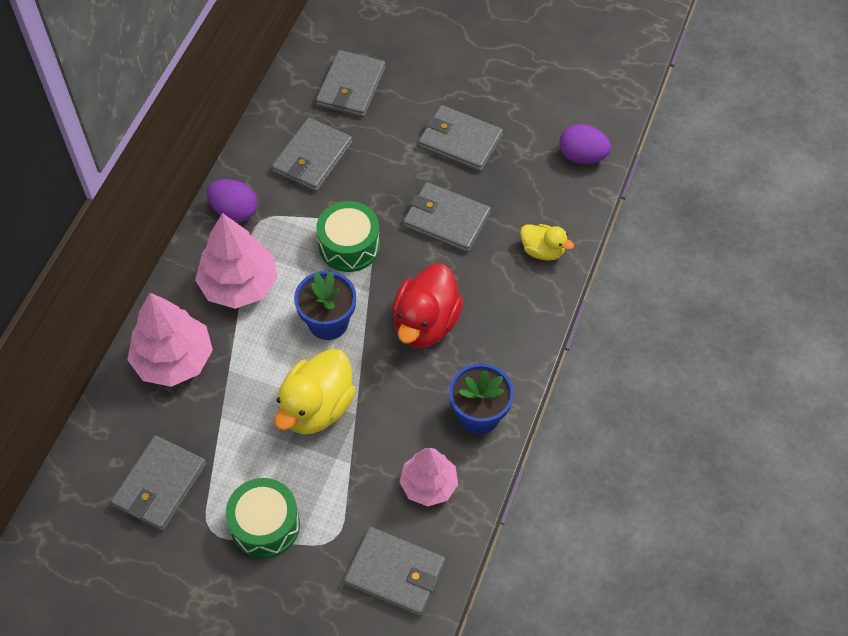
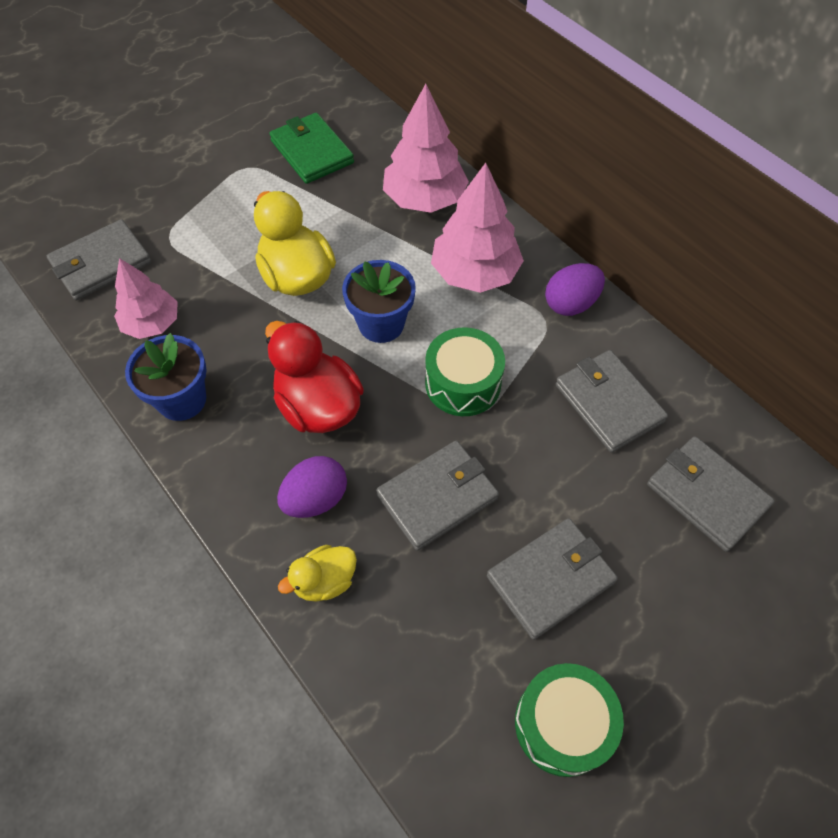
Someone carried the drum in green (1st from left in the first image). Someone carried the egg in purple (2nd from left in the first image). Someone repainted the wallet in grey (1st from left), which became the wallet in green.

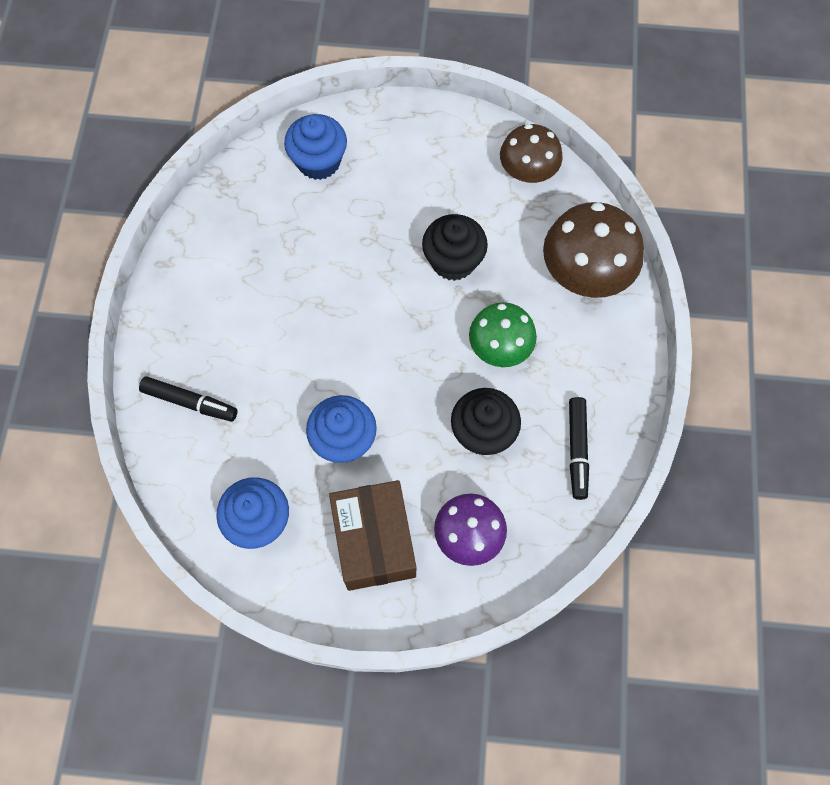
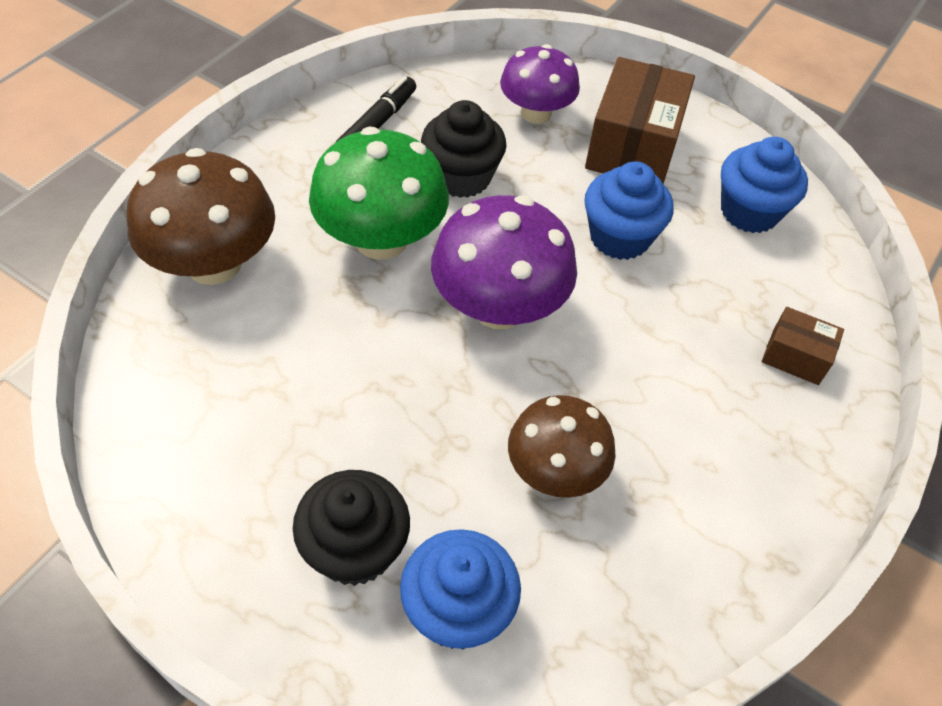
Someone put down the mushroom in purple (1st from left). Someone carried the cupcake in black (1st from left). Someone carried the mushroom in brown (1st from left in the first image). Someone swapped the marker in black (1st from left) for the box in brown (2nd from left). Someone scaled the mushroom in green by 1.51.

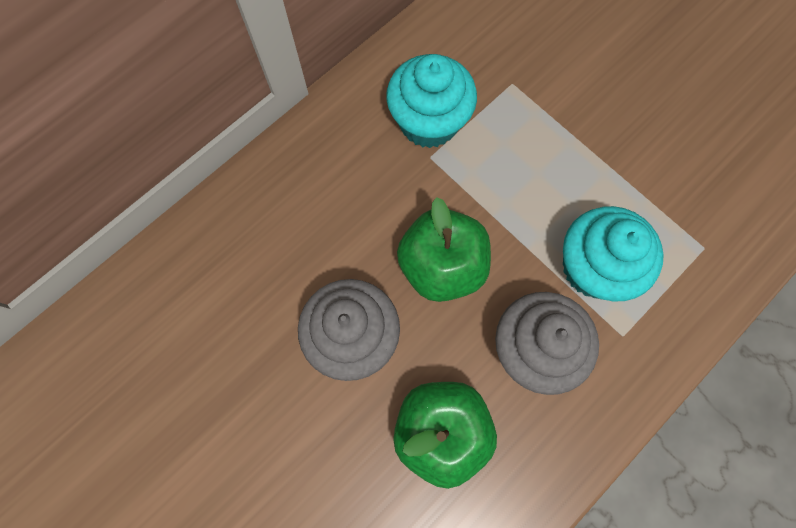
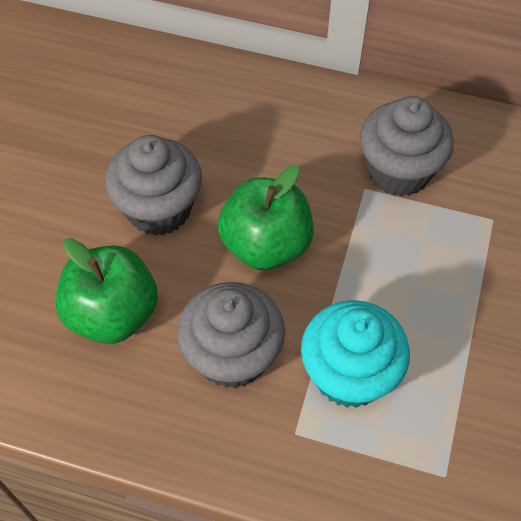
Someone repainted the cupcake in turquoise (1st from left), which became the cupcake in grey (3rd from left).

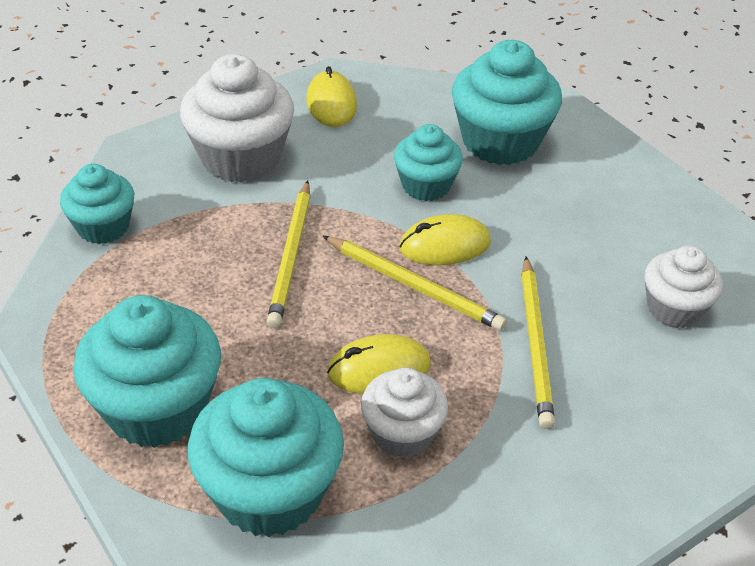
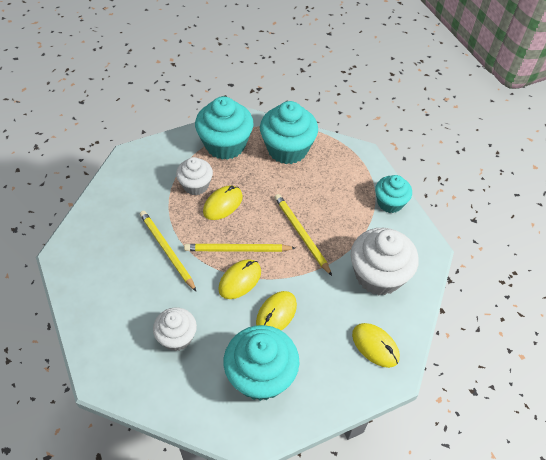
Someone carried the cupcake in white (3rd from left in the first image). Someone swapped the cupcake in turquoise (4th from left) for the mouse in yellow (3rd from left).

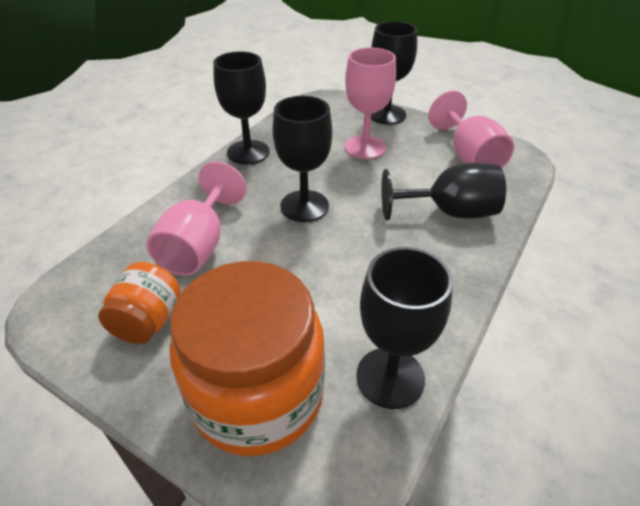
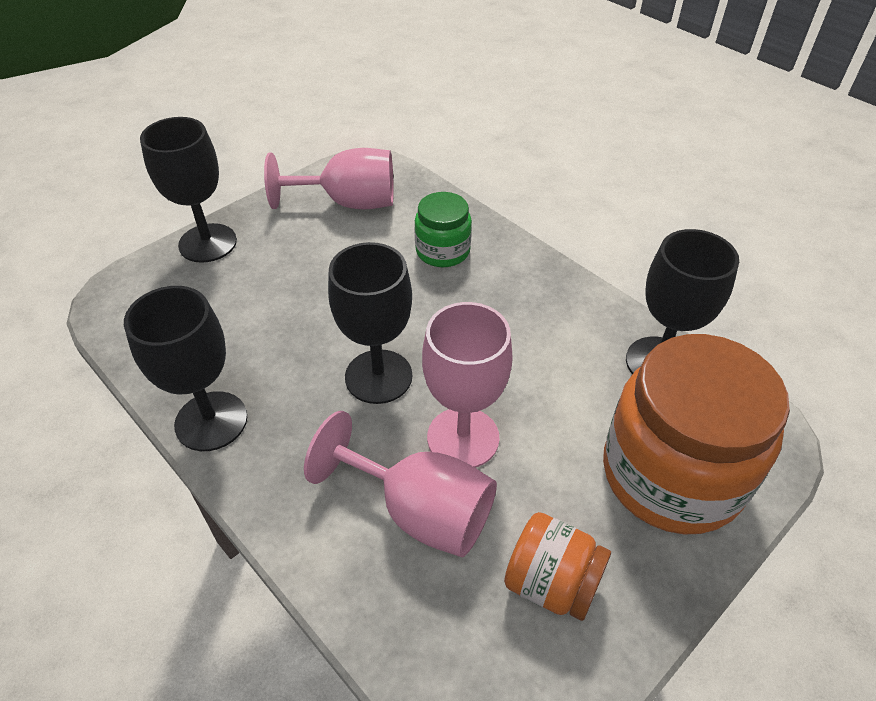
Someone carried the goblet in pink (2nd from left in the first image). Someone swapped the goblet in black (5th from left) for the jar in green.

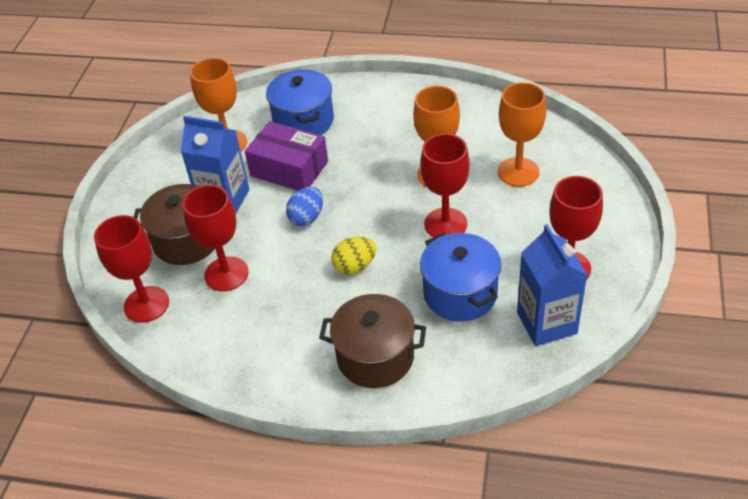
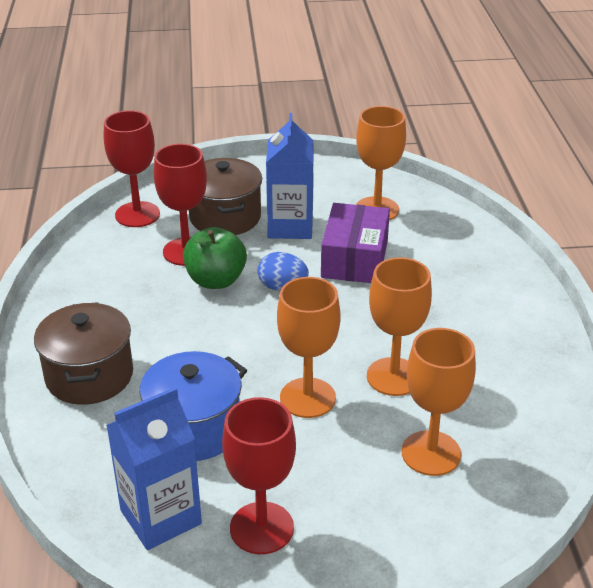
Someone took away the pot in blue (1st from left). Someone took away the egg in yellow. Someone put down the apple in green. Someone repainted the goblet in red (3rd from left), which became the goblet in orange (1st from left).

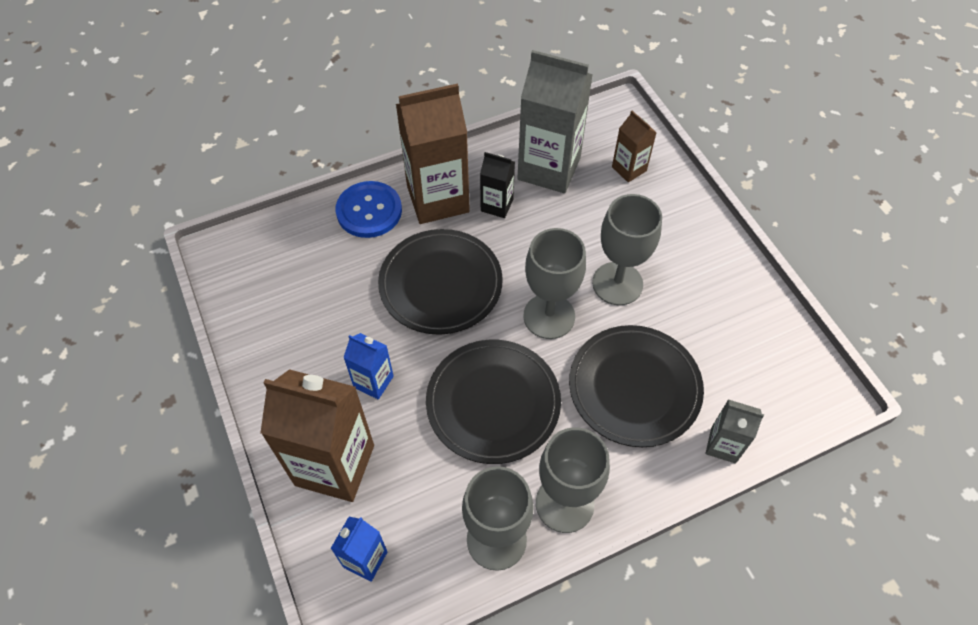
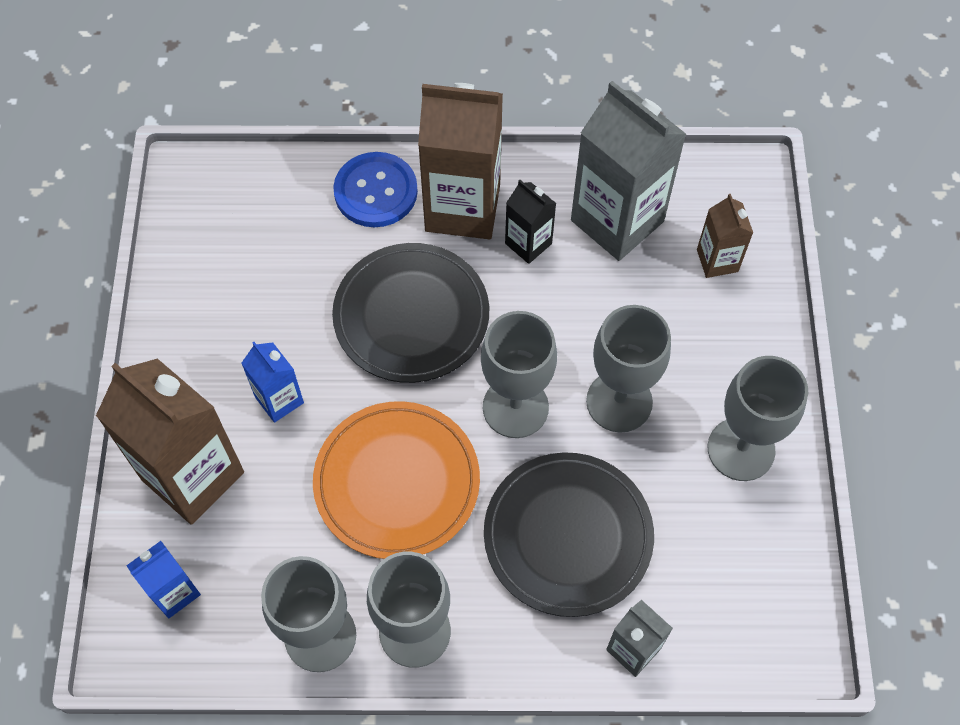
Someone put down the goblet in grey (5th from left). Someone repainted the plate in black (2nd from left), which became the plate in orange.

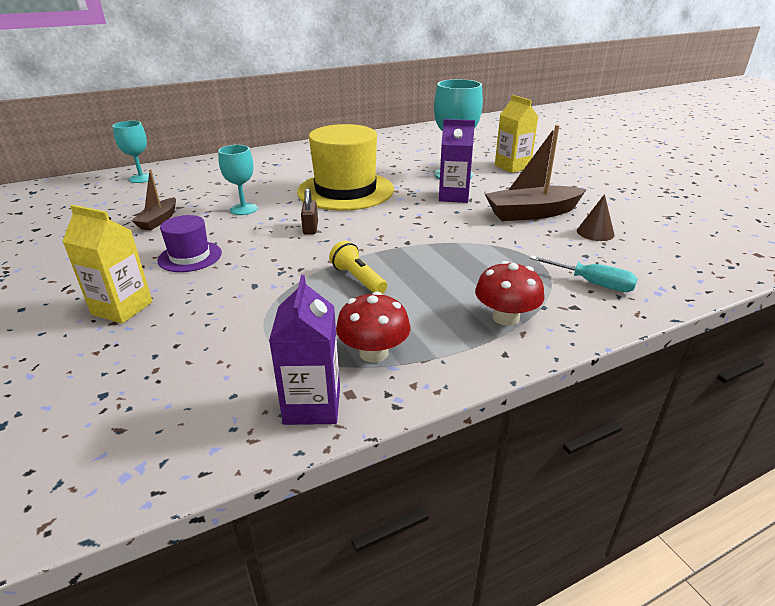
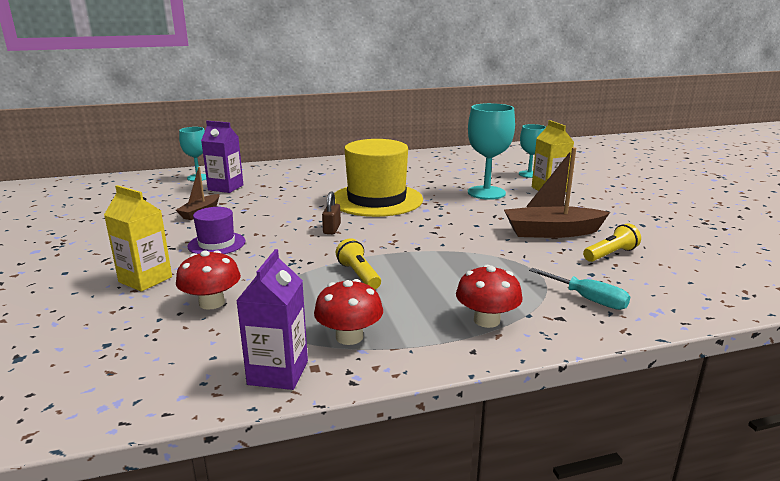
Someone put down the mushroom in red (1st from left). Someone carried the goblet in turquoise (2nd from left in the first image). Someone carried the carton in purple (2nd from left in the first image). Someone swapped the cone in brown for the flashlight in yellow (2nd from left).

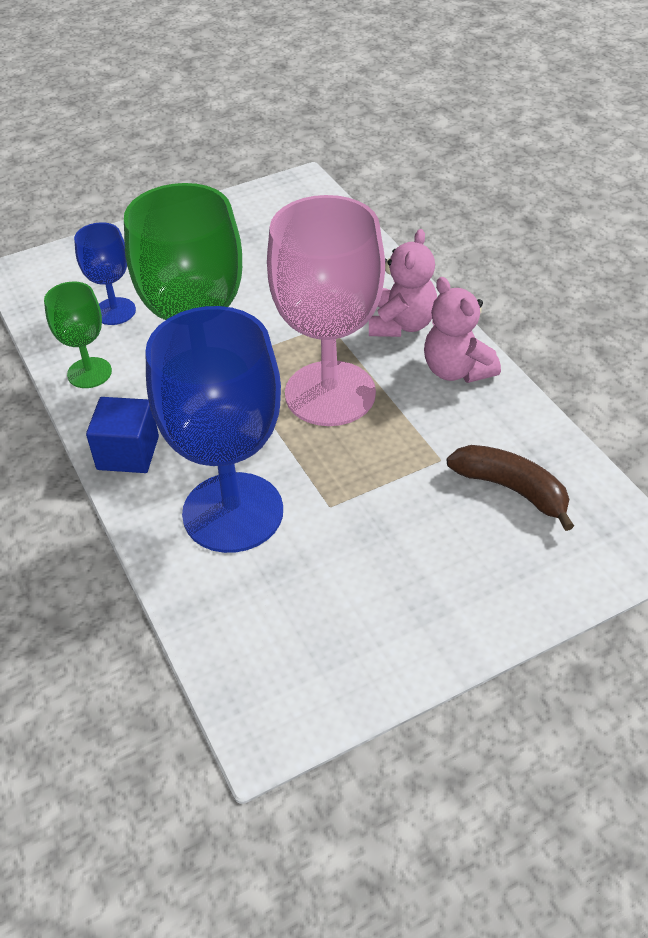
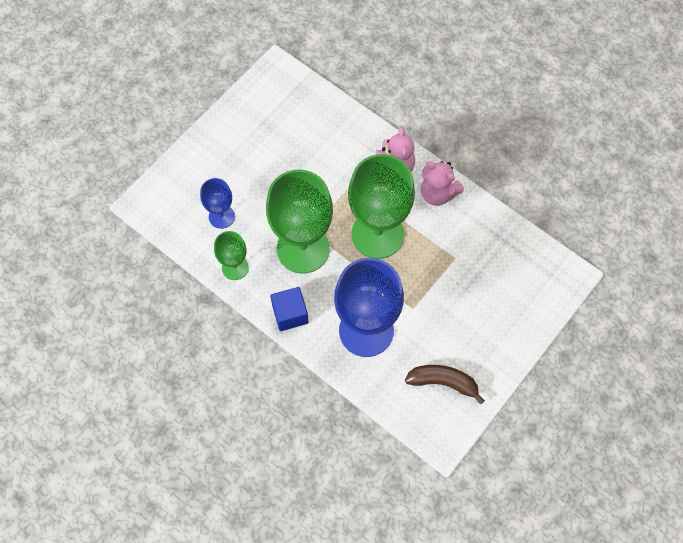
Someone carried the banana in brown. Someone repainted the goblet in pink, which became the goblet in green (3rd from left).

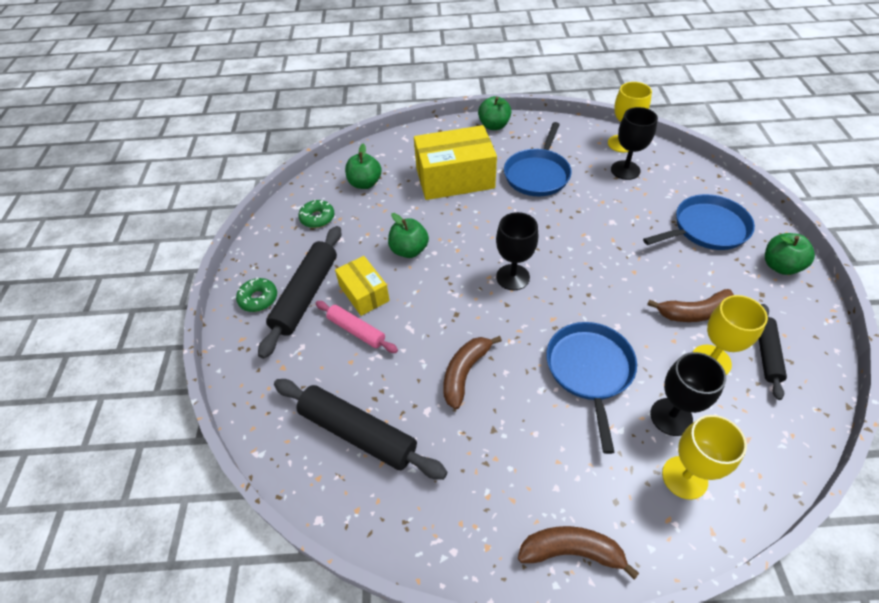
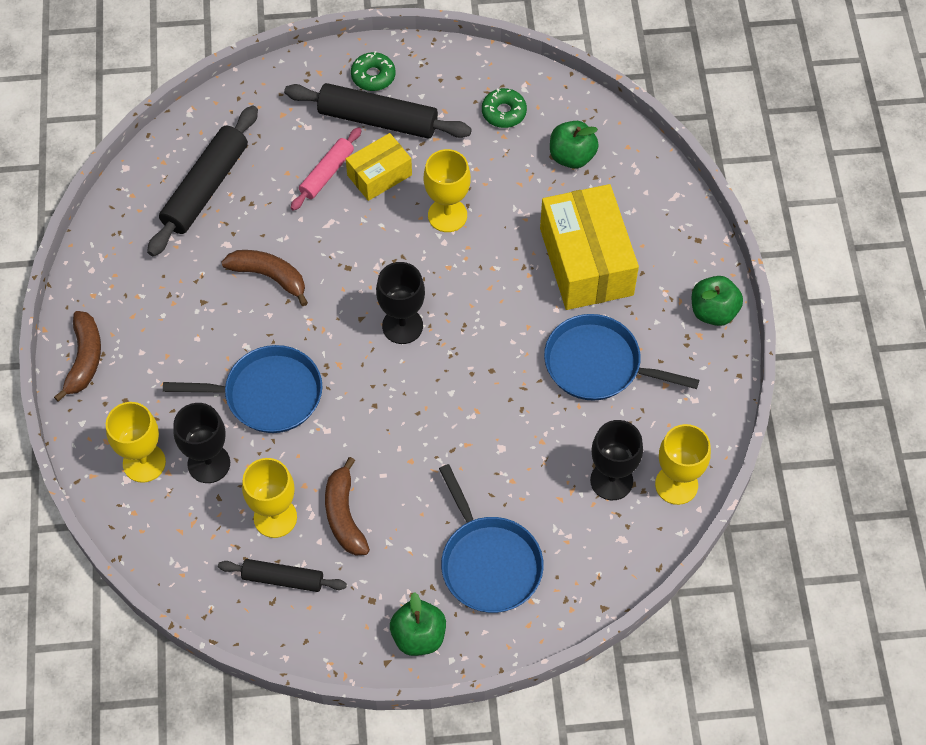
Someone swapped the apple in green (2nd from left) for the goblet in yellow (3rd from left).

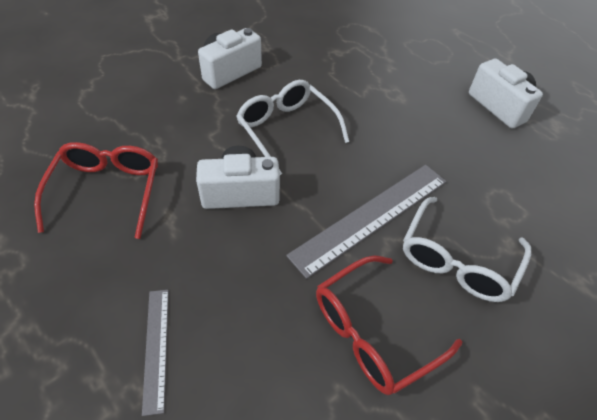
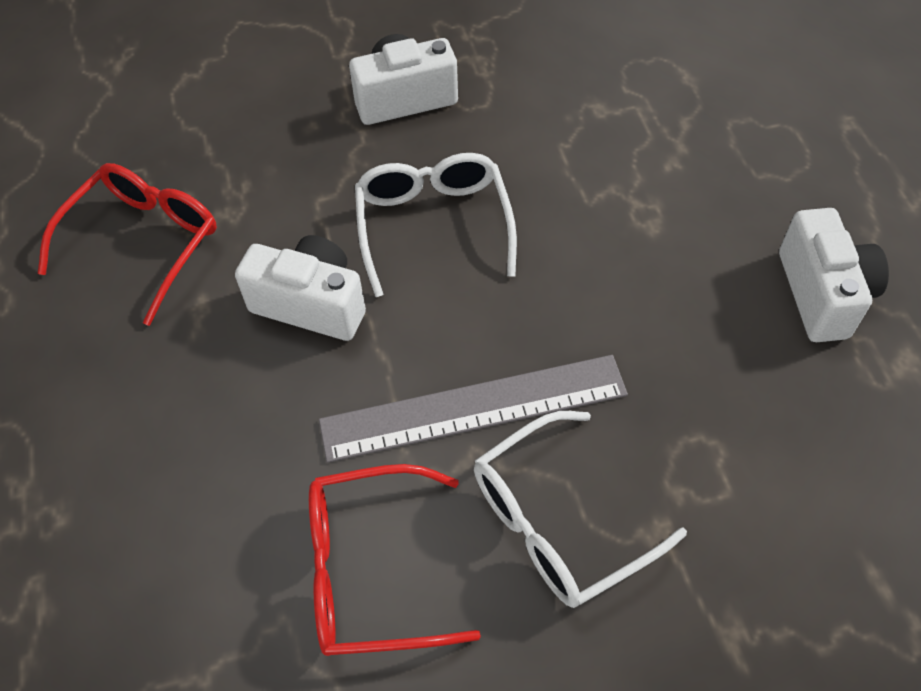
Someone took away the ruler in grey (1st from left).

